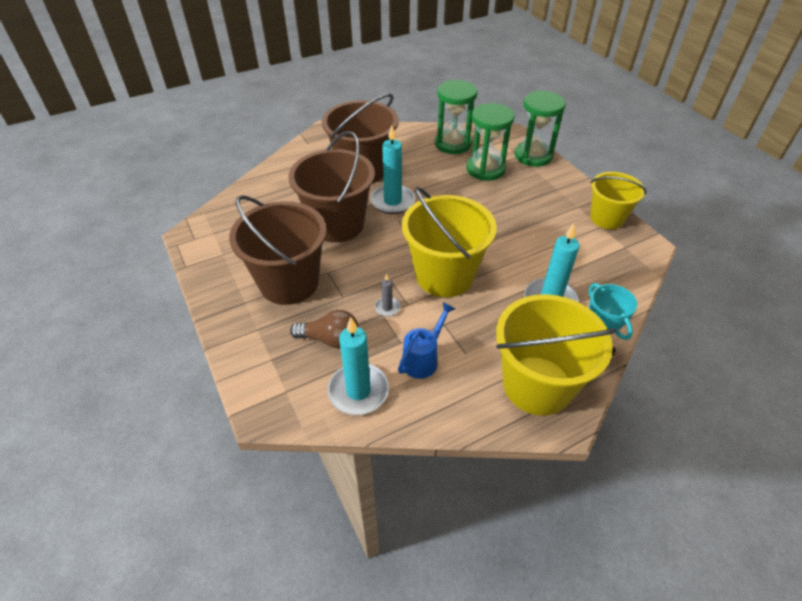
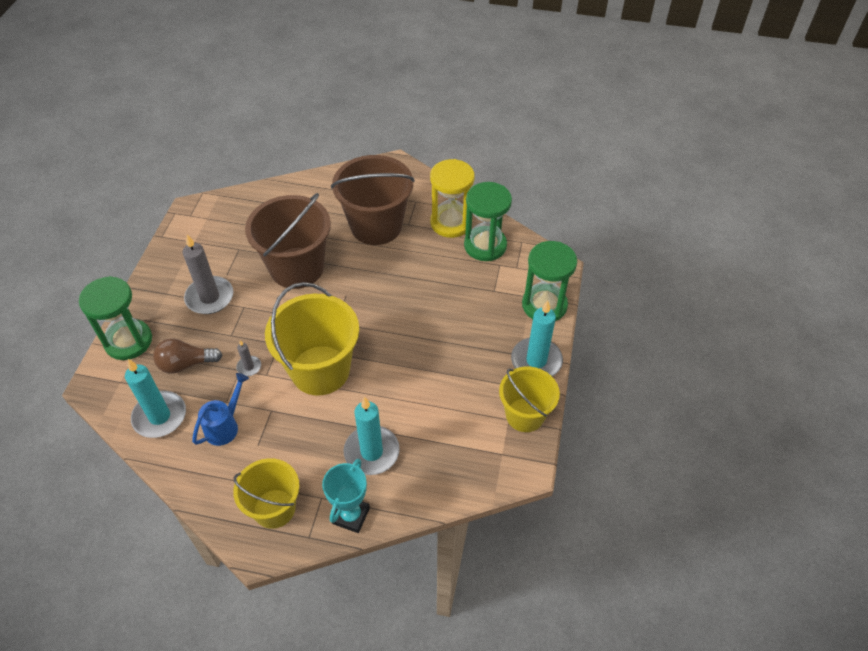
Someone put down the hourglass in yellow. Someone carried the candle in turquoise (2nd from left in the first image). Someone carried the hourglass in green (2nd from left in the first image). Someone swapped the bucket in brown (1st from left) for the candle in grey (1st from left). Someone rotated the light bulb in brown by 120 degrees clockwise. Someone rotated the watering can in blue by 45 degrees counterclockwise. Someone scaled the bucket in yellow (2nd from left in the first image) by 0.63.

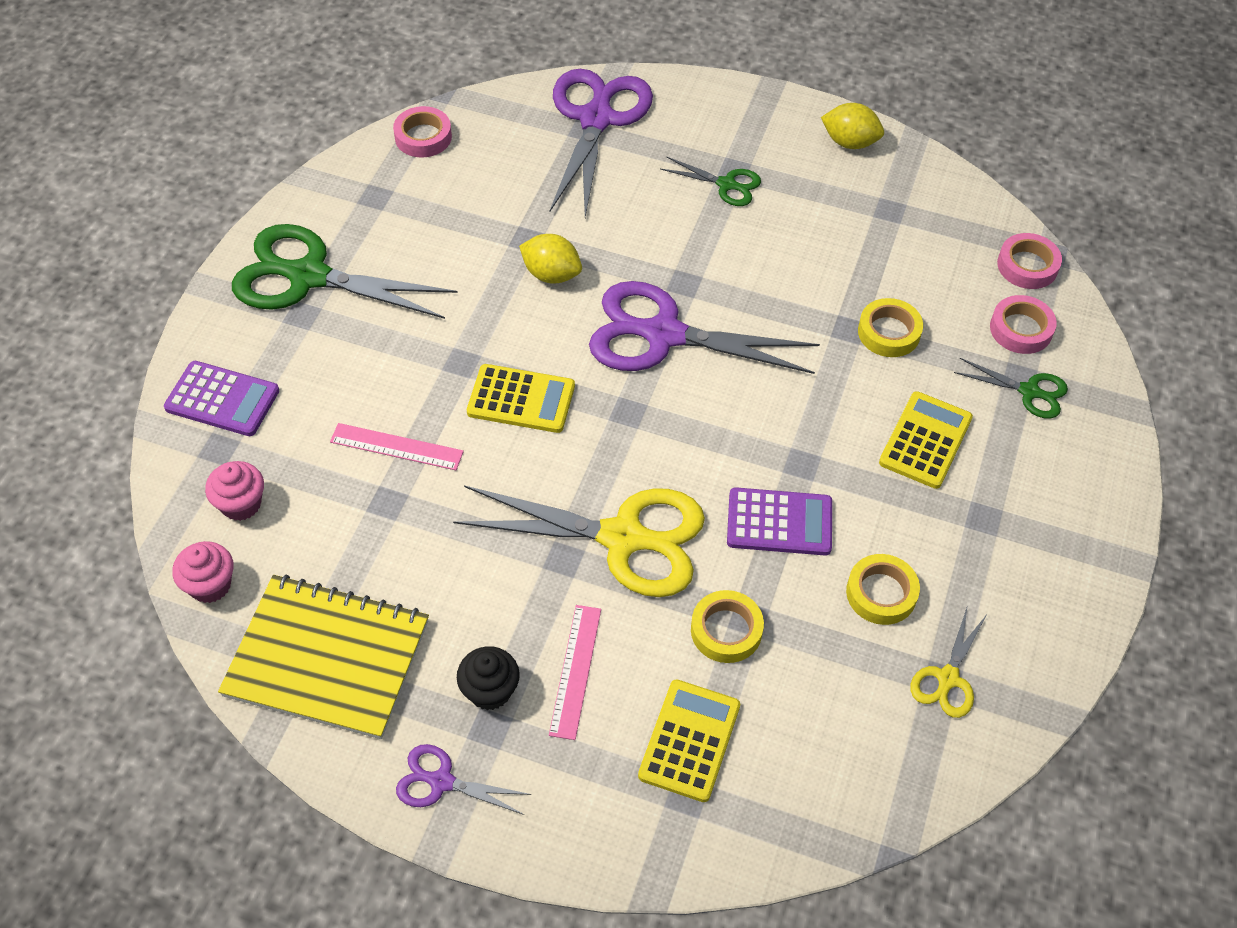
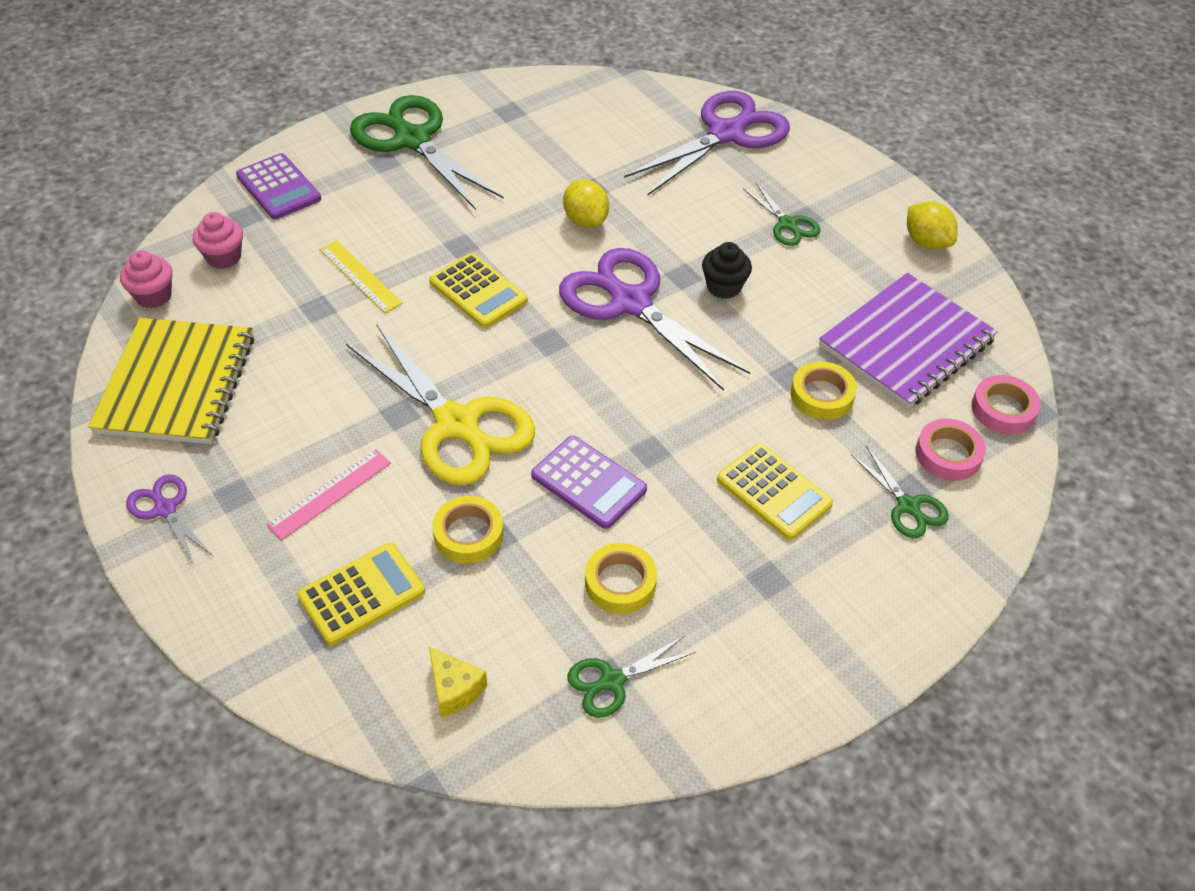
Someone took away the tape in pink (1st from left). Someone put down the cheese in yellow. Someone put down the notebook in purple. Someone carried the cupcake in black. Someone repainted the ruler in pink (1st from left), which became the ruler in yellow. Someone repainted the scissors in yellow (2nd from left), which became the scissors in green (2nd from left). Someone rotated the notebook in yellow by 45 degrees clockwise. Someone rotated the calculator in yellow (3rd from left) by 75 degrees clockwise.

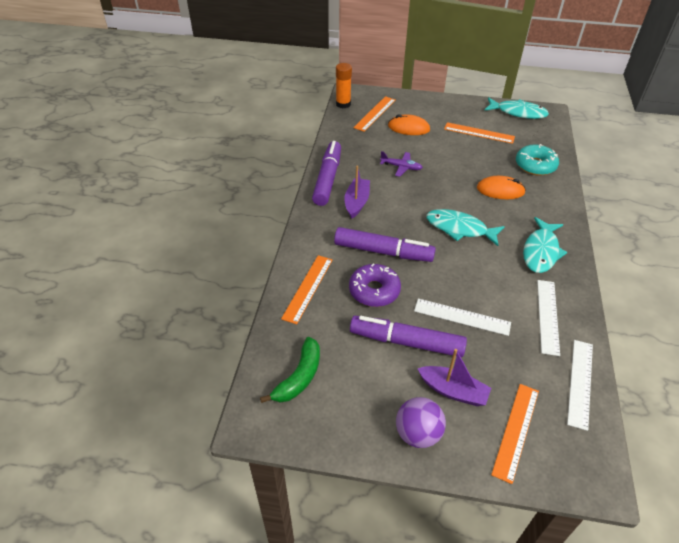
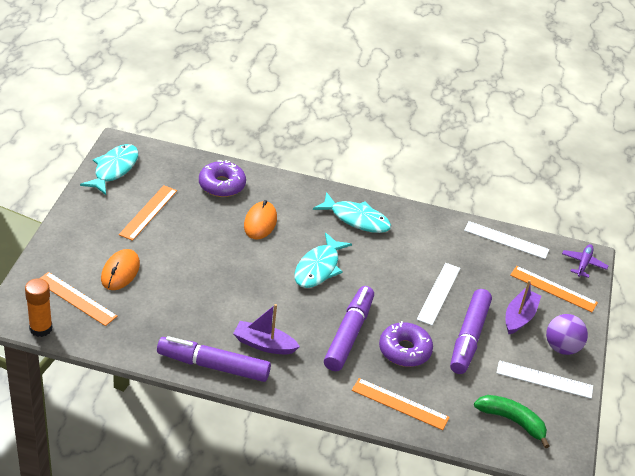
Someone carried the plane in purple. Someone carried the ruler in white (2nd from left in the first image). Someone repainted the donut in turquoise, which became the donut in purple (1st from left).

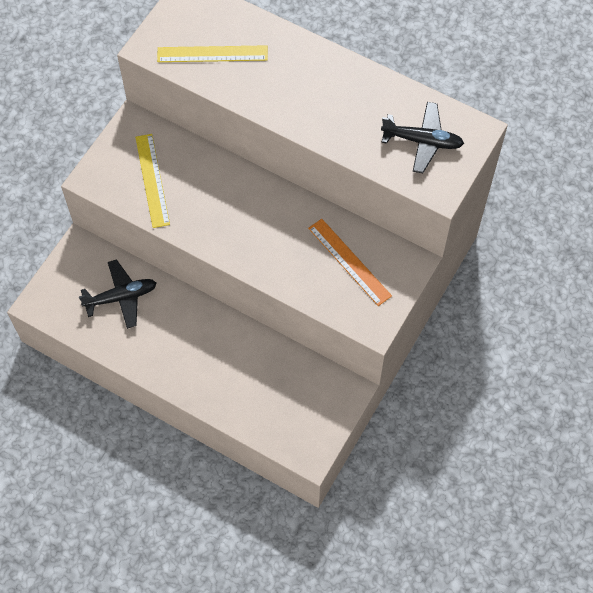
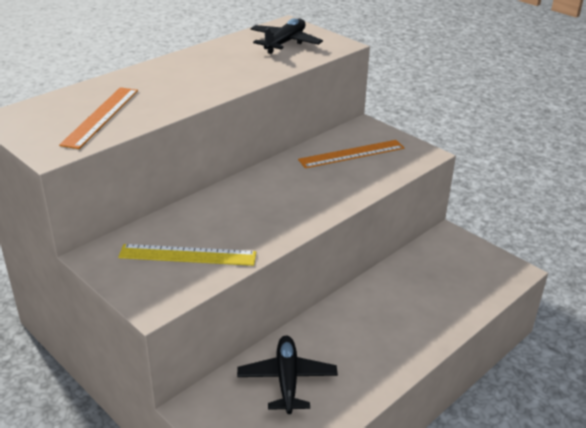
Someone repainted the ruler in yellow (2nd from left), which became the ruler in orange (1st from left).

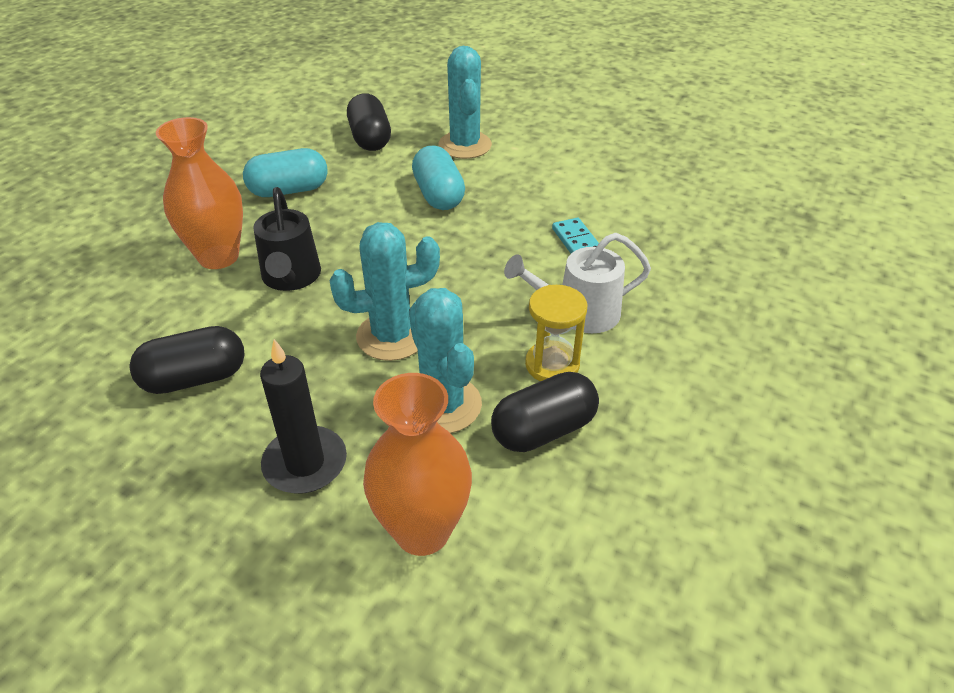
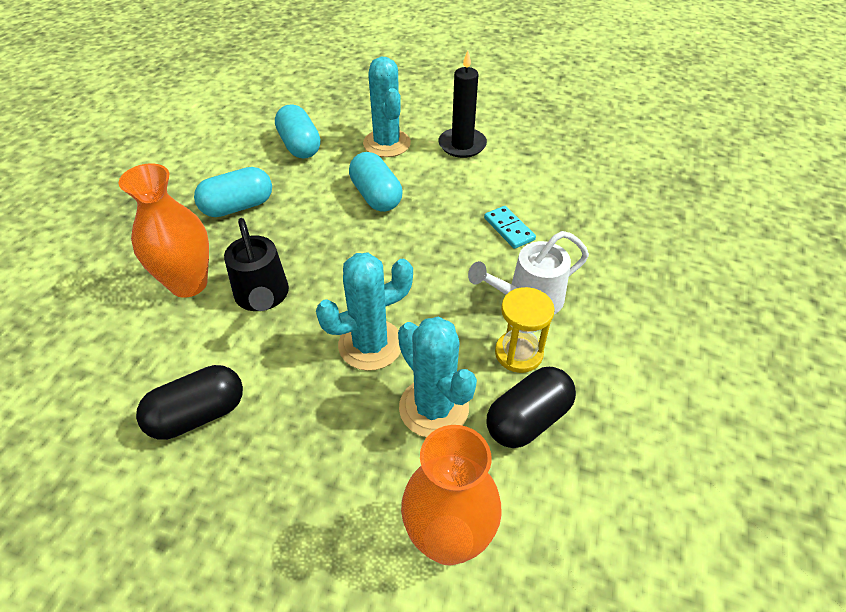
Someone carried the candle in black. Someone repainted the capsule in black (2nd from left), which became the capsule in turquoise (2nd from left).

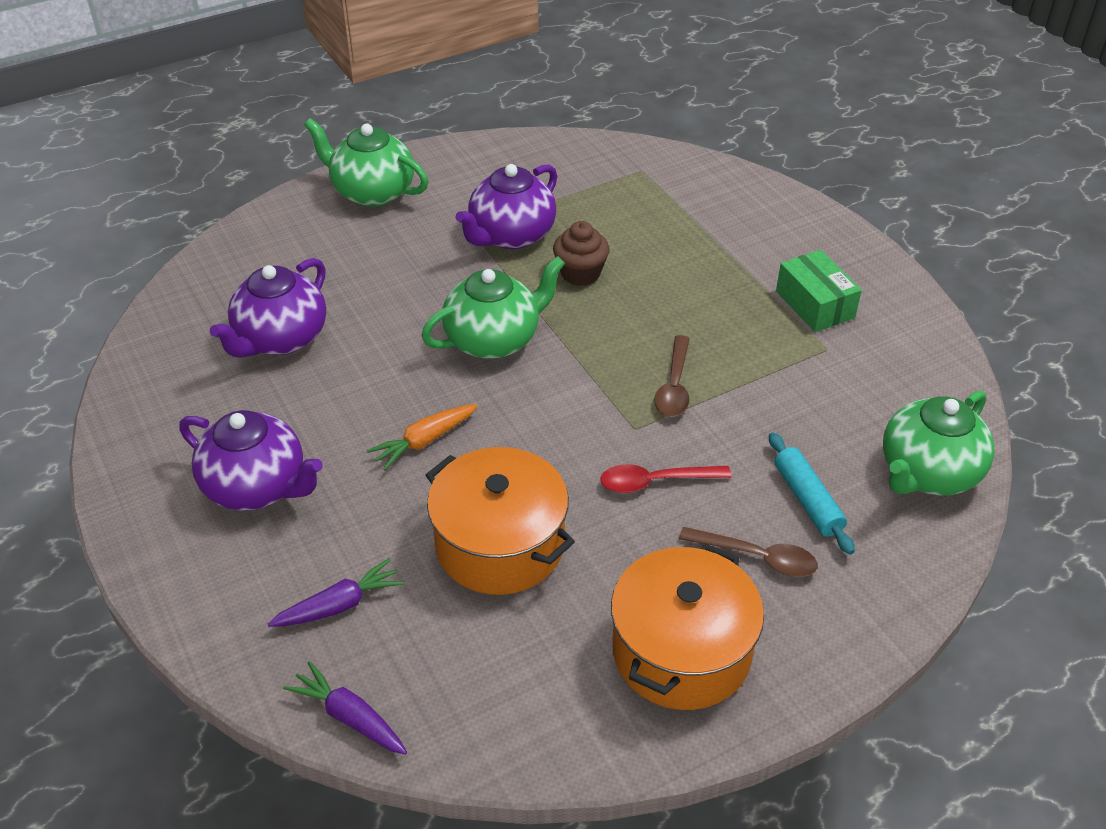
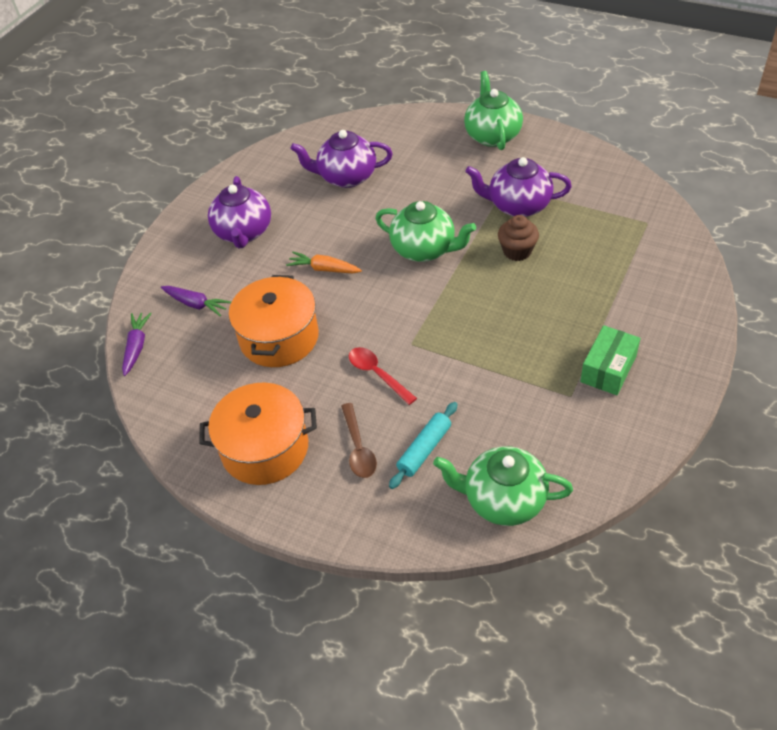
Someone took away the spoon in brown (1st from left).

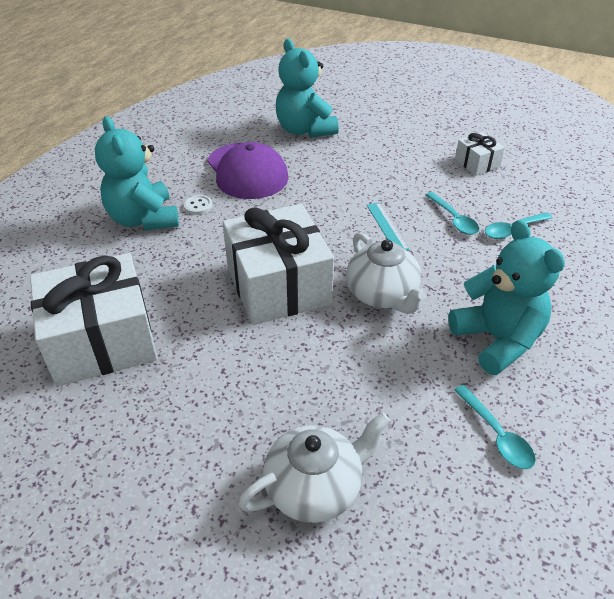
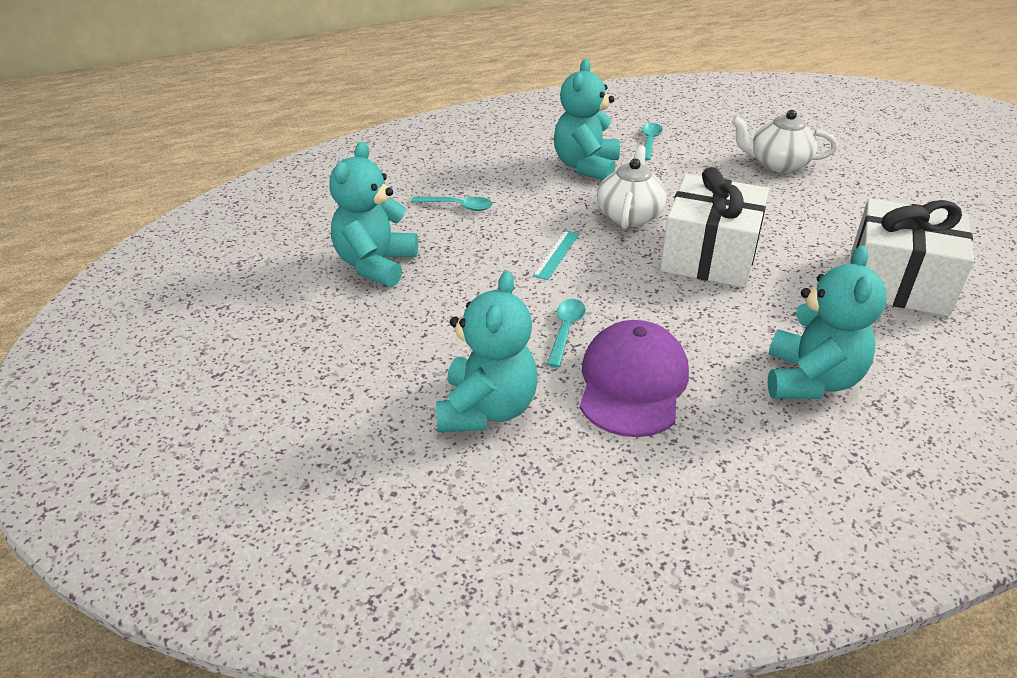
Someone took away the button in white. Someone carried the spoon in turquoise (1st from left in the first image). Someone swapped the gift in white (3rd from left) for the teddy bear in turquoise (1st from left).

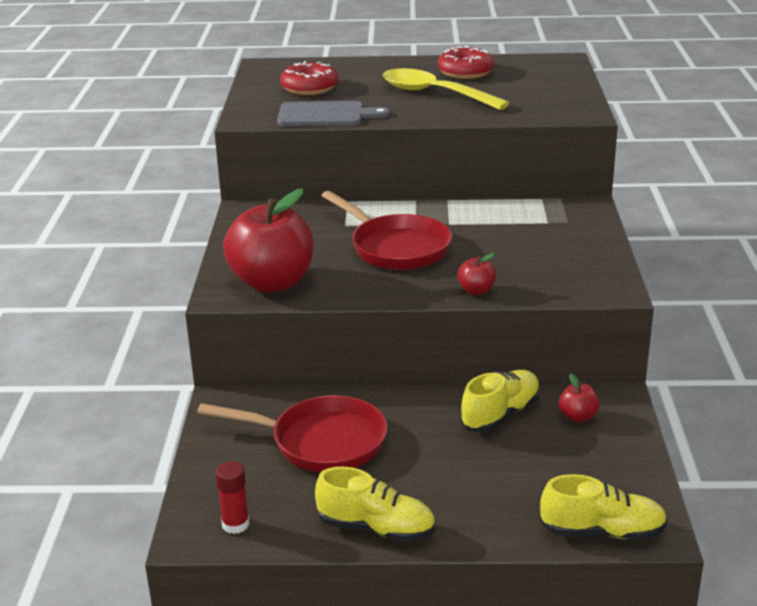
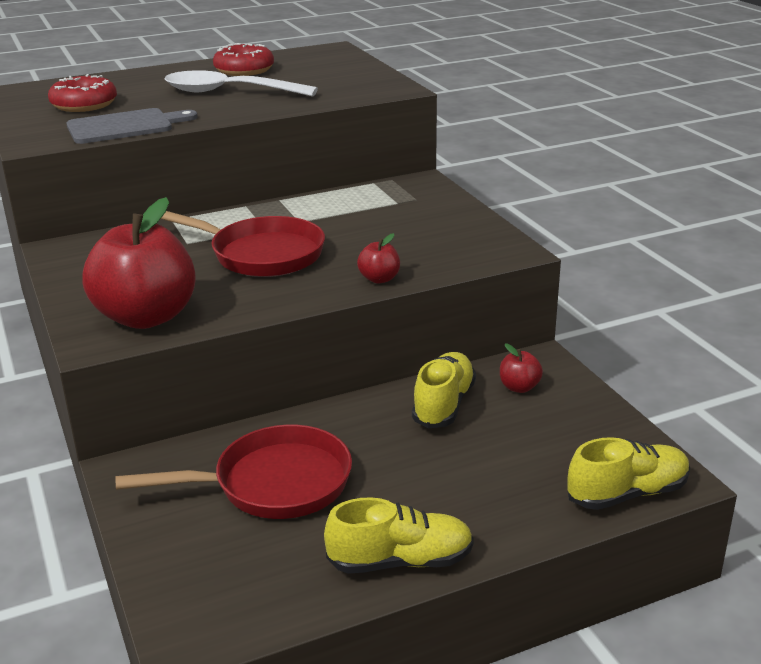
Someone took away the glue stick in red. Someone repainted the spoon in yellow, which became the spoon in white.

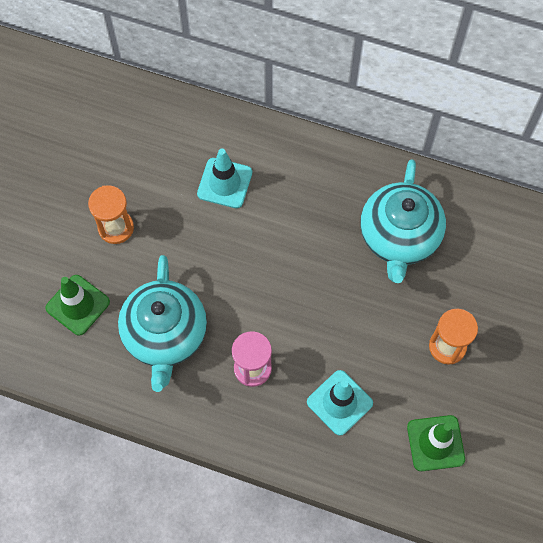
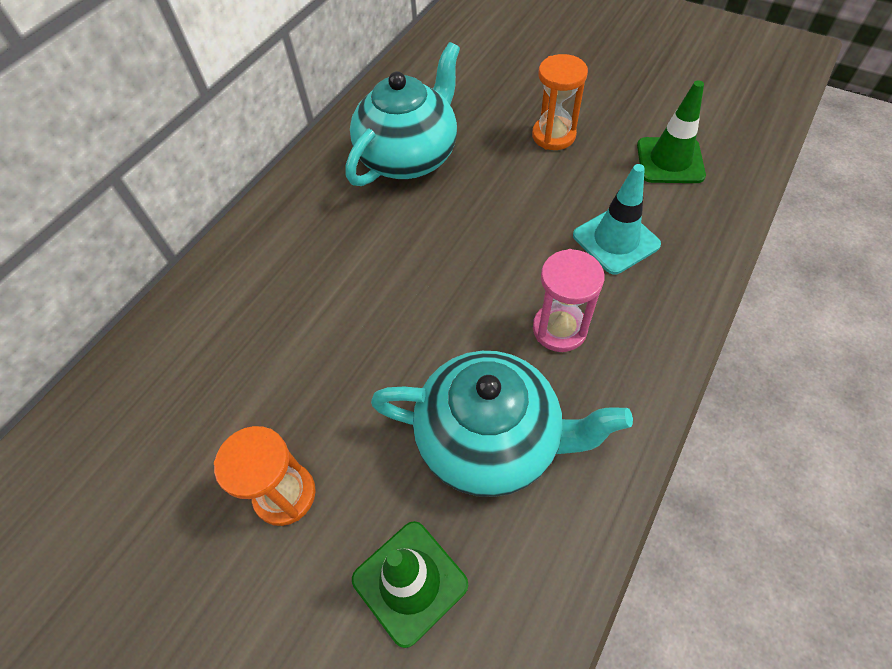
Someone took away the traffic cone in turquoise (1st from left). Someone rotated the teapot in turquoise (2nd from left in the first image) by 75 degrees counterclockwise.

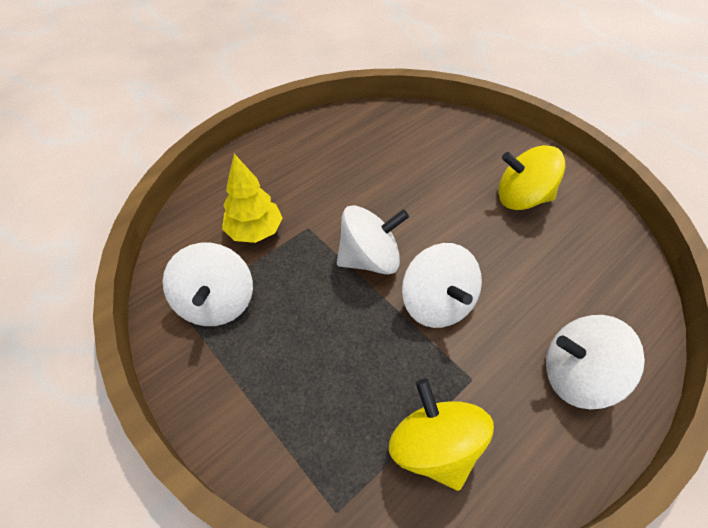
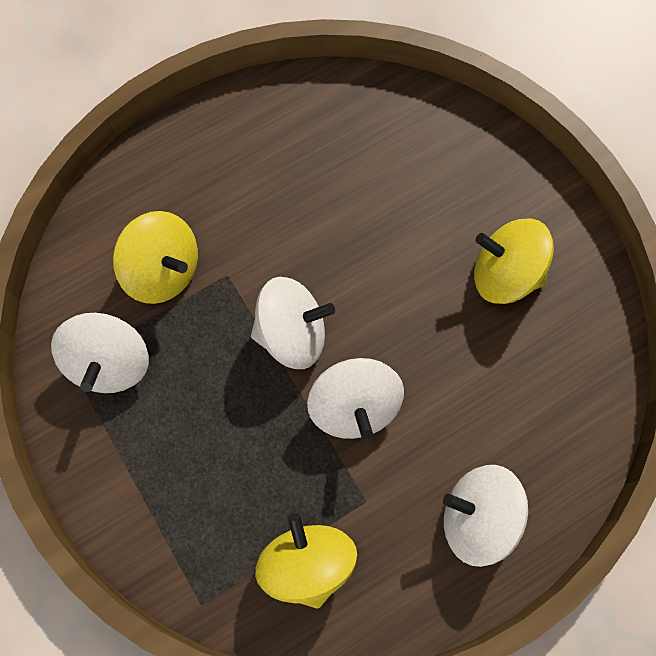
Someone swapped the tree in yellow for the spinning top in yellow (1st from left).

